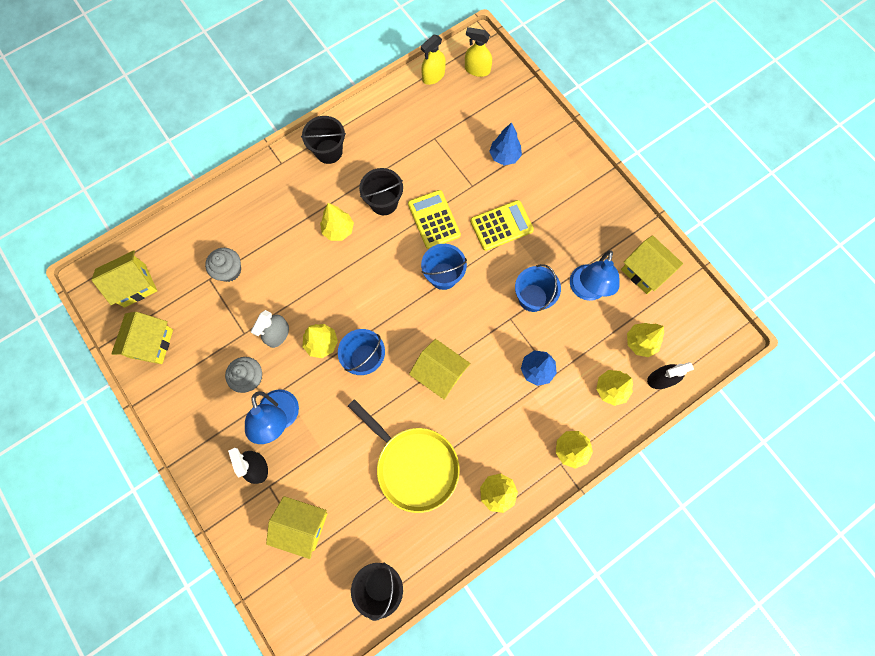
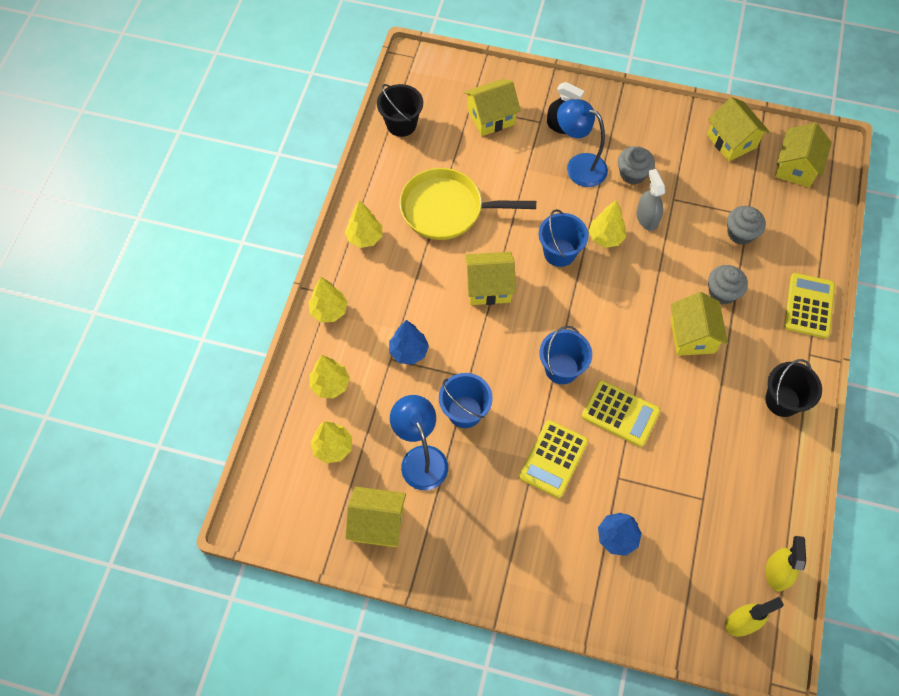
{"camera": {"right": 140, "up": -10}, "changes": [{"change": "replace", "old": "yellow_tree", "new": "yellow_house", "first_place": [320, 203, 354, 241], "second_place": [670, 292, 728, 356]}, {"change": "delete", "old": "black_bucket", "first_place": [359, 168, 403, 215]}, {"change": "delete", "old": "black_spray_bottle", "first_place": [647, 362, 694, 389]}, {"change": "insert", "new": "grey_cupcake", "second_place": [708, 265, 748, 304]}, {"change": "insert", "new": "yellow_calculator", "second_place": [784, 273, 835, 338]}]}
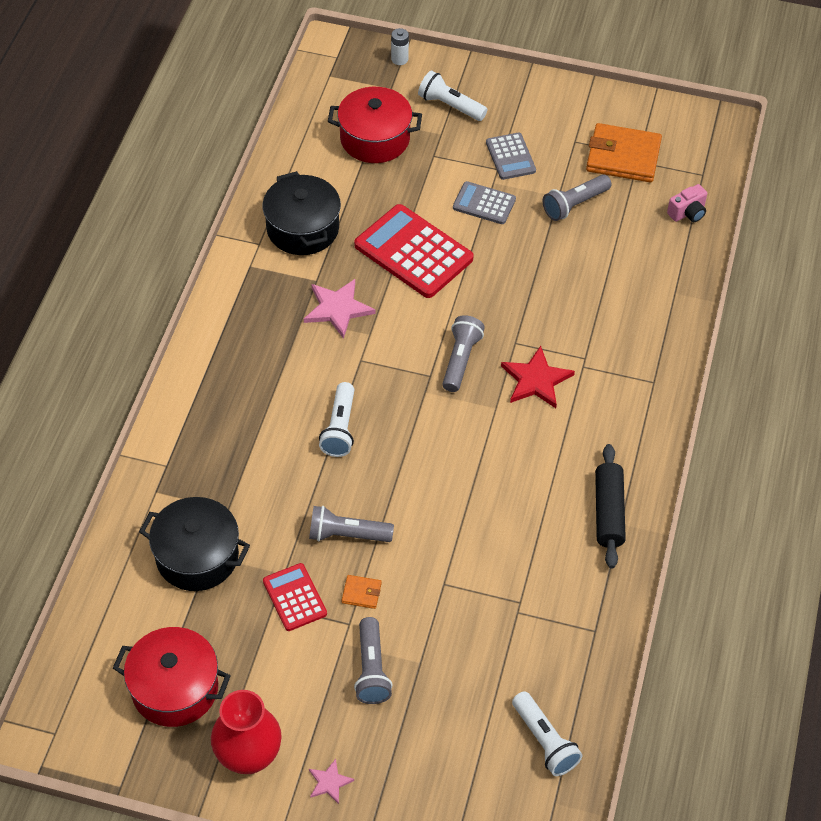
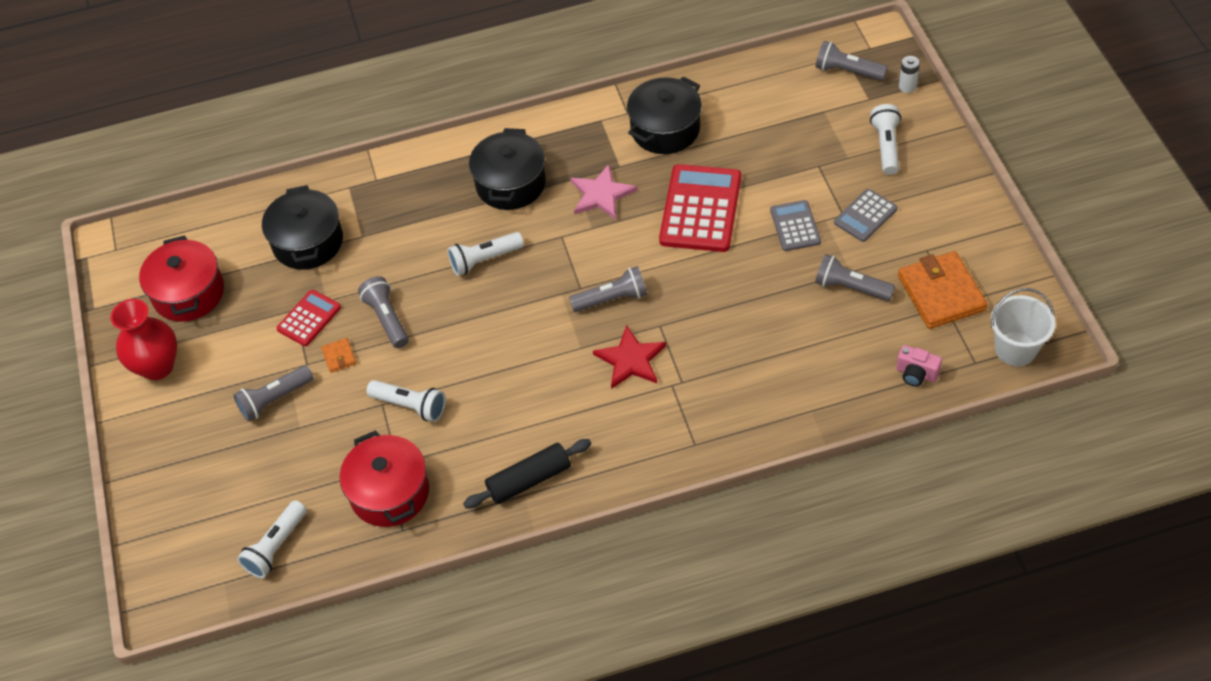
{"camera": {"right": 65, "up": 0}, "changes": [{"change": "delete", "old": "pink_star", "first_place": [309, 759, 354, 804]}, {"change": "move", "old": "red_pot", "first_place": [328, 87, 422, 163], "second_place": [340, 430, 429, 527]}, {"change": "insert", "new": "white_flashlight", "second_place": [367, 380, 446, 422]}, {"change": "insert", "new": "black_pot", "second_place": [469, 128, 546, 210]}, {"change": "insert", "new": "grey_flashlight", "second_place": [815, 41, 888, 81]}, {"change": "insert", "new": "white_bucket", "second_place": [991, 288, 1055, 366]}]}
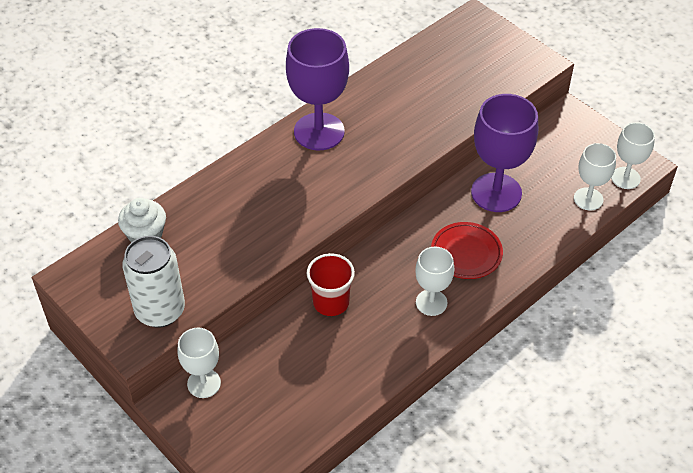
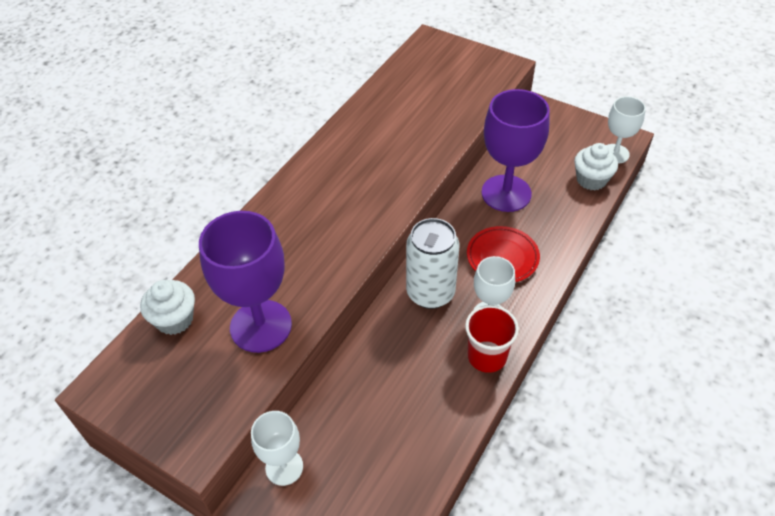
{"camera": {"right": -15, "up": 0}, "changes": [{"change": "move", "old": "white_can", "first_place": [122, 236, 185, 328], "second_place": [406, 218, 459, 309]}, {"change": "move", "old": "purple_goblet", "first_place": [286, 28, 349, 150], "second_place": [199, 211, 292, 353]}, {"change": "move", "old": "red_cup", "first_place": [307, 253, 355, 316], "second_place": [465, 305, 519, 373]}, {"change": "replace", "old": "white_goblet", "new": "white_cupcake", "first_place": [574, 143, 616, 211], "second_place": [574, 143, 618, 190]}]}
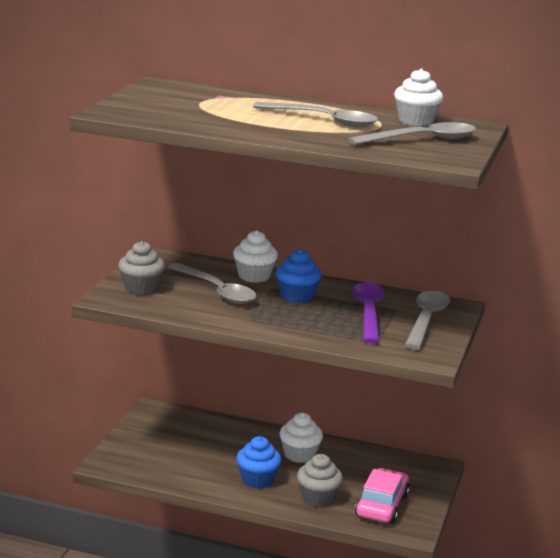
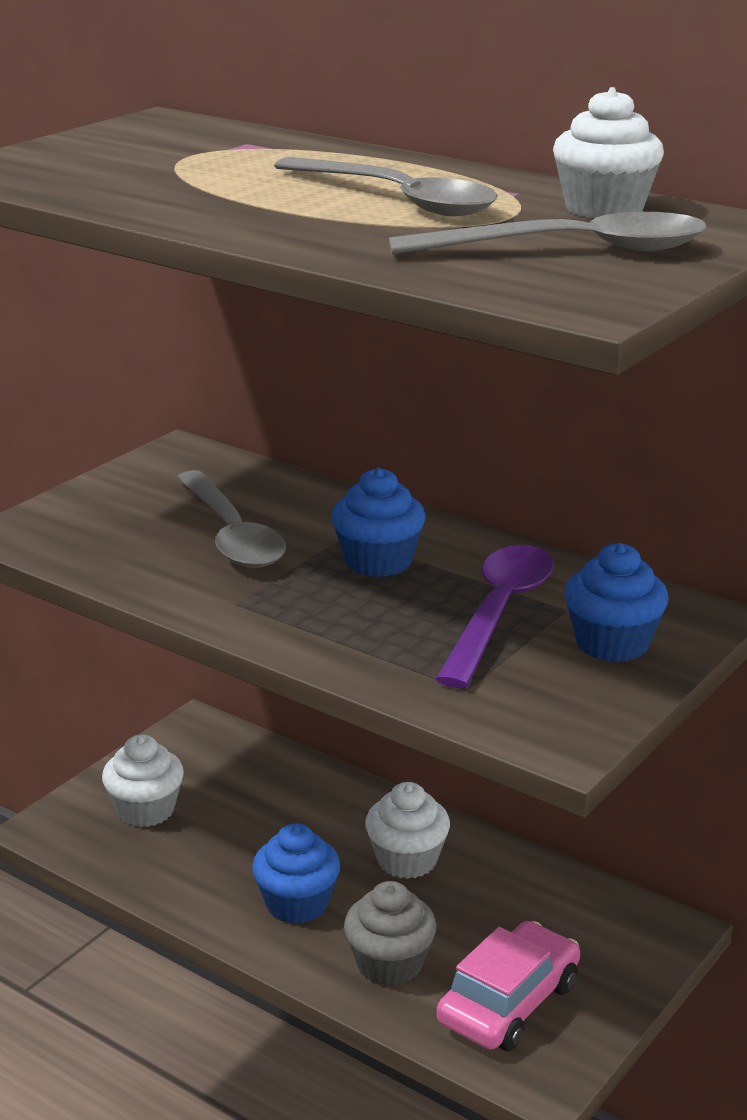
{"camera": {"right": 20, "up": 5}, "changes": [{"change": "delete", "old": "grey_cupcake", "first_place": [118, 241, 165, 295]}, {"change": "move", "old": "white_cupcake", "first_place": [233, 230, 278, 283], "second_place": [102, 734, 184, 827]}, {"change": "replace", "old": "grey_spoon", "new": "blue_cupcake", "first_place": [405, 291, 450, 349], "second_place": [564, 543, 669, 662]}]}
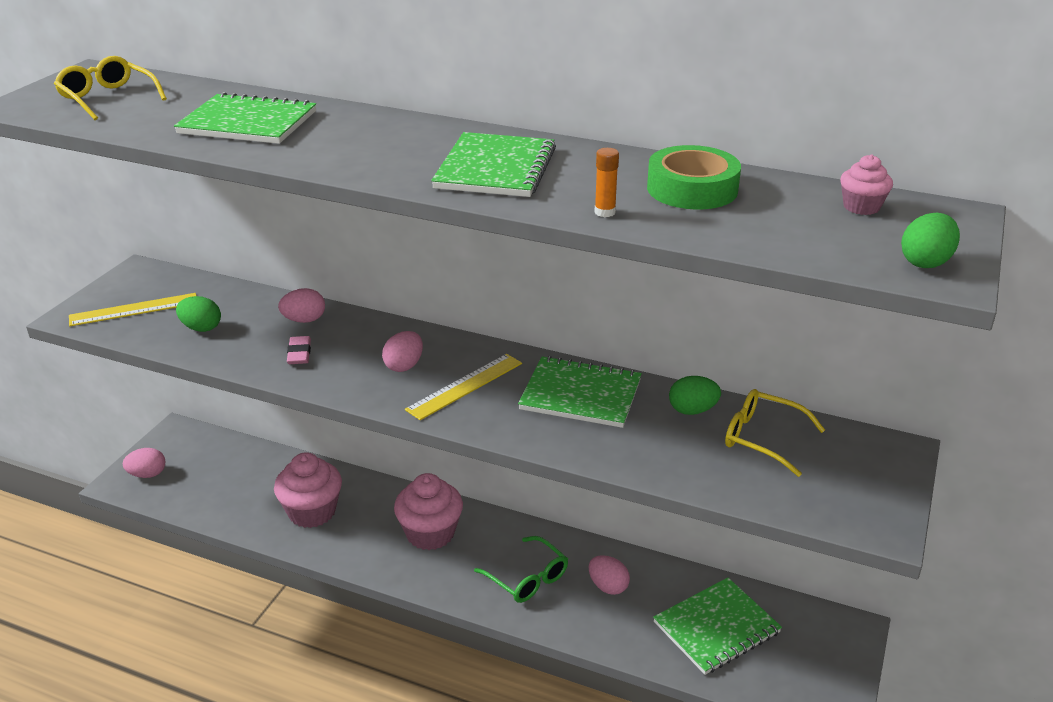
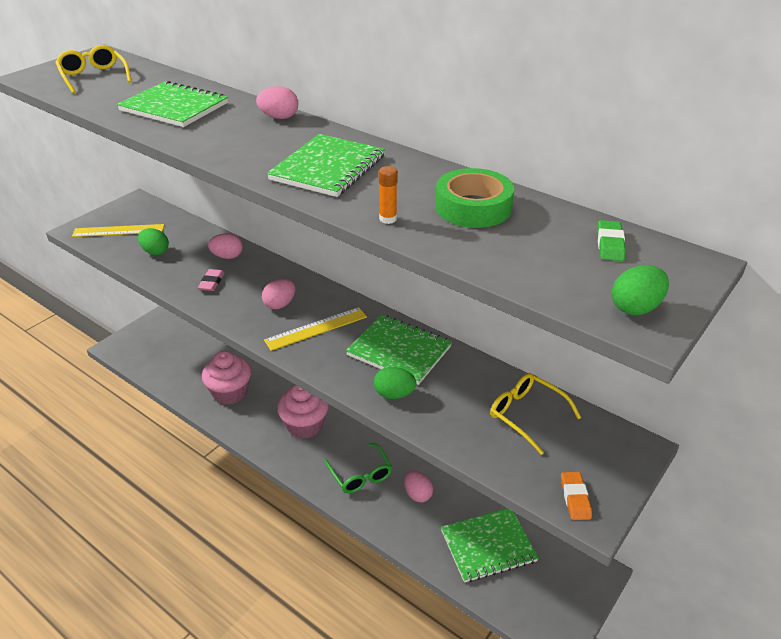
{"camera": {"right": 15, "up": 5}, "changes": [{"change": "move", "old": "pink_egg", "first_place": [123, 448, 165, 478], "second_place": [256, 86, 298, 119]}, {"change": "move", "old": "green_egg", "first_place": [669, 376, 721, 415], "second_place": [374, 367, 417, 399]}, {"change": "replace", "old": "pink_cupcake", "new": "green_eraser", "first_place": [840, 155, 893, 215], "second_place": [597, 220, 626, 261]}, {"change": "insert", "new": "orange_eraser", "second_place": [561, 472, 592, 520]}]}
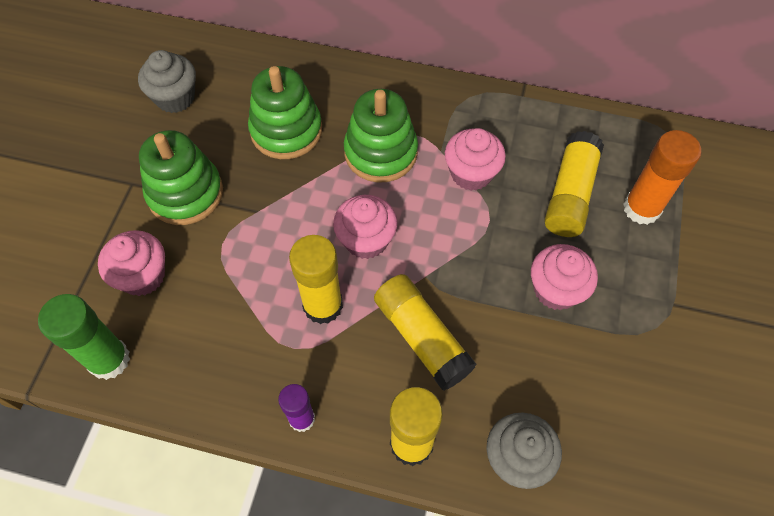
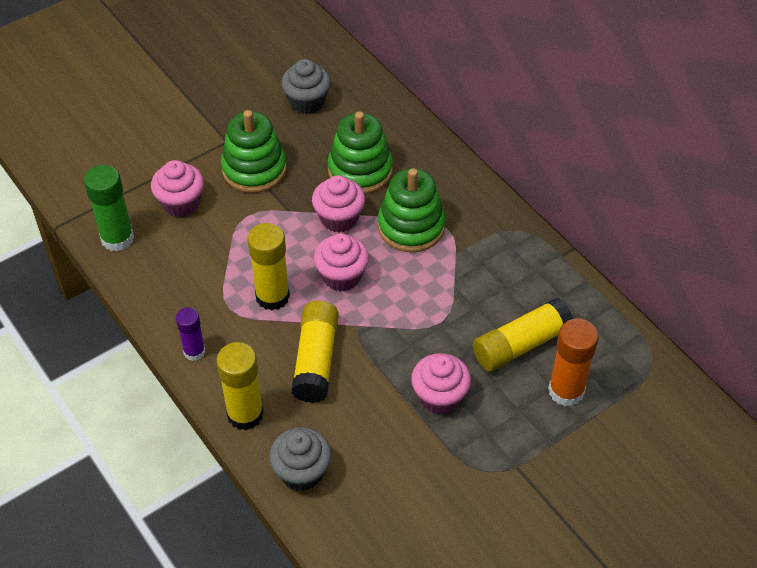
{"camera": {"right": 40, "up": -10}, "changes": [{"change": "move", "old": "pink_cupcake", "first_place": [445, 128, 506, 191], "second_place": [312, 175, 365, 232]}]}
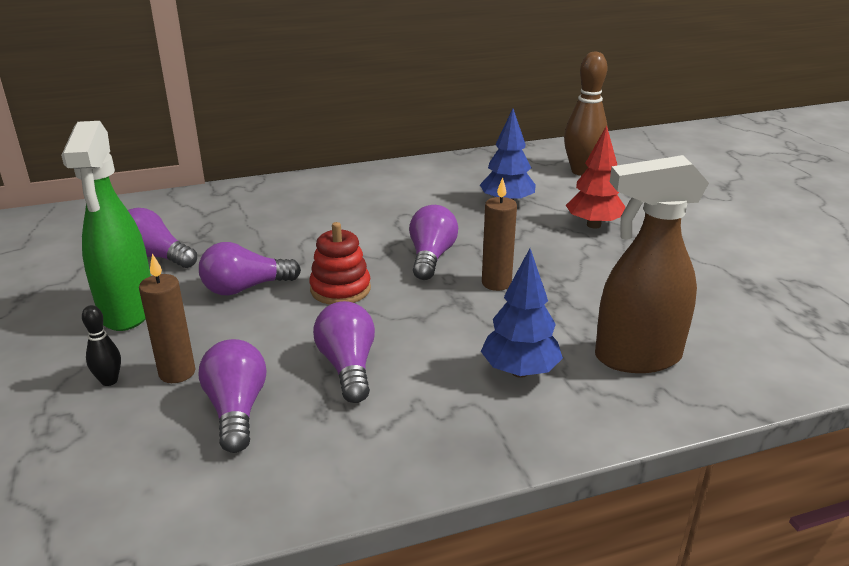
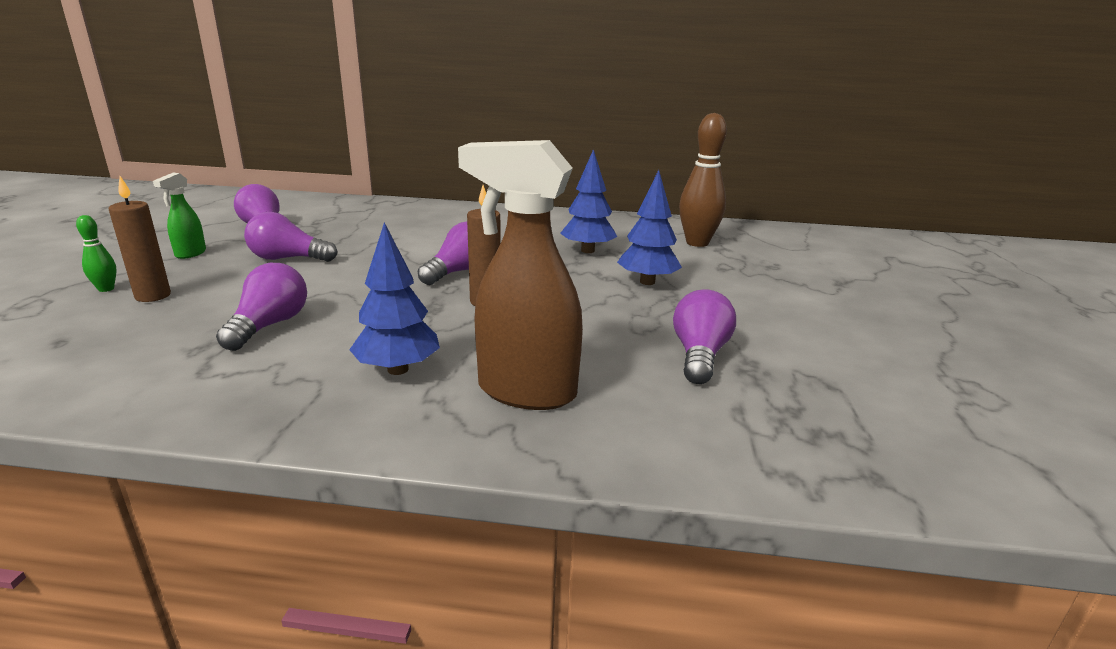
{"camera": {"right": 25, "up": -5}, "changes": [{"change": "resize", "old": "green_spray_bottle", "first_place": [61, 121, 151, 331], "second_place": [153, 173, 206, 259], "factor": 0.49}, {"change": "recolor", "old": "black_bowling_pin", "new": "green_bowling_pin", "first_place": [82, 305, 121, 386], "second_place": [76, 215, 117, 292]}, {"change": "move", "old": "purple_light_bulb", "first_place": [199, 339, 266, 453], "second_place": [673, 289, 736, 384]}, {"change": "delete", "old": "red_stacking_toy", "first_place": [309, 222, 371, 305]}, {"change": "recolor", "old": "red_tree", "new": "blue_tree", "first_place": [566, 125, 625, 228], "second_place": [617, 170, 682, 285]}]}
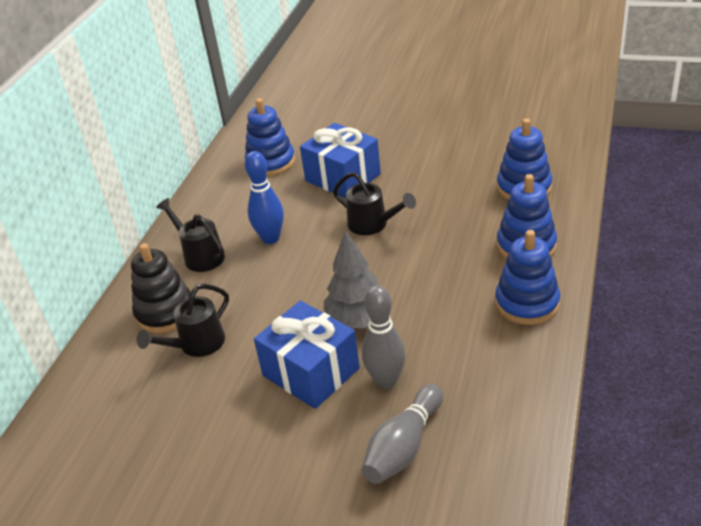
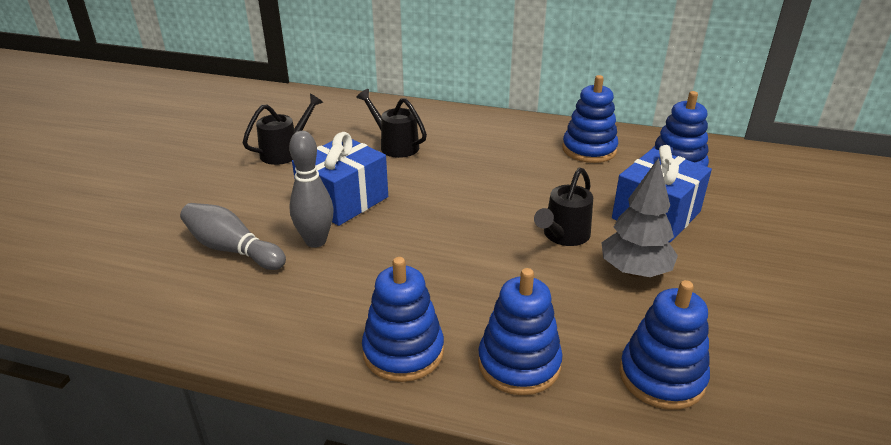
{"camera": {"right": 85, "up": -5}, "changes": [{"change": "delete", "old": "black_stacking_toy", "first_place": [131, 243, 191, 333]}, {"change": "move", "old": "black_watering_can", "first_place": [156, 198, 225, 272], "second_place": [243, 94, 323, 165]}, {"change": "delete", "old": "blue_bowling_pin", "first_place": [245, 151, 284, 244]}, {"change": "move", "old": "grey_tree", "first_place": [324, 230, 378, 328], "second_place": [601, 158, 678, 277]}, {"change": "insert", "new": "blue_stacking_toy", "second_place": [562, 75, 618, 163]}]}
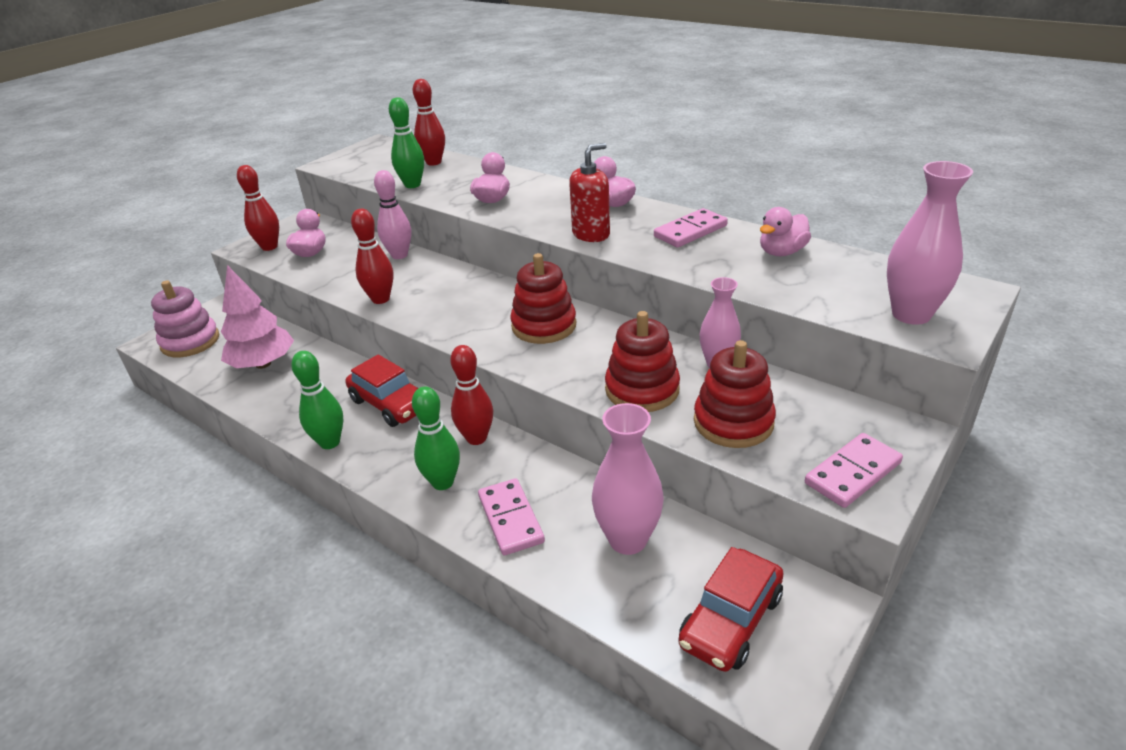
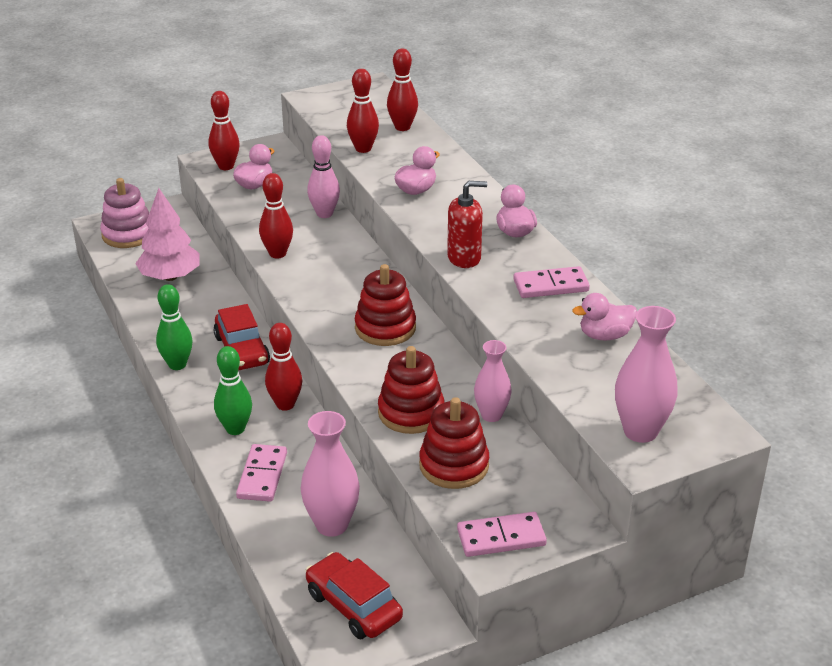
{"camera": {"right": 25, "up": 0}, "changes": [{"change": "recolor", "old": "green_bowling_pin", "new": "red_bowling_pin", "first_place": [389, 97, 424, 188], "second_place": [347, 69, 379, 153]}, {"change": "rotate", "old": "red_car", "first_place": [678, 547, 784, 672], "second_place": [305, 552, 403, 639], "degrees": 75}]}
